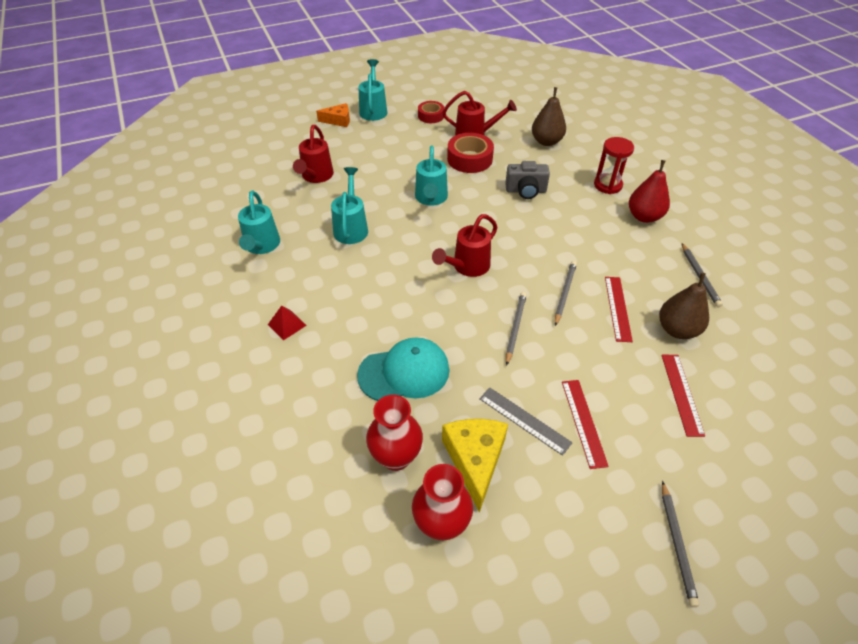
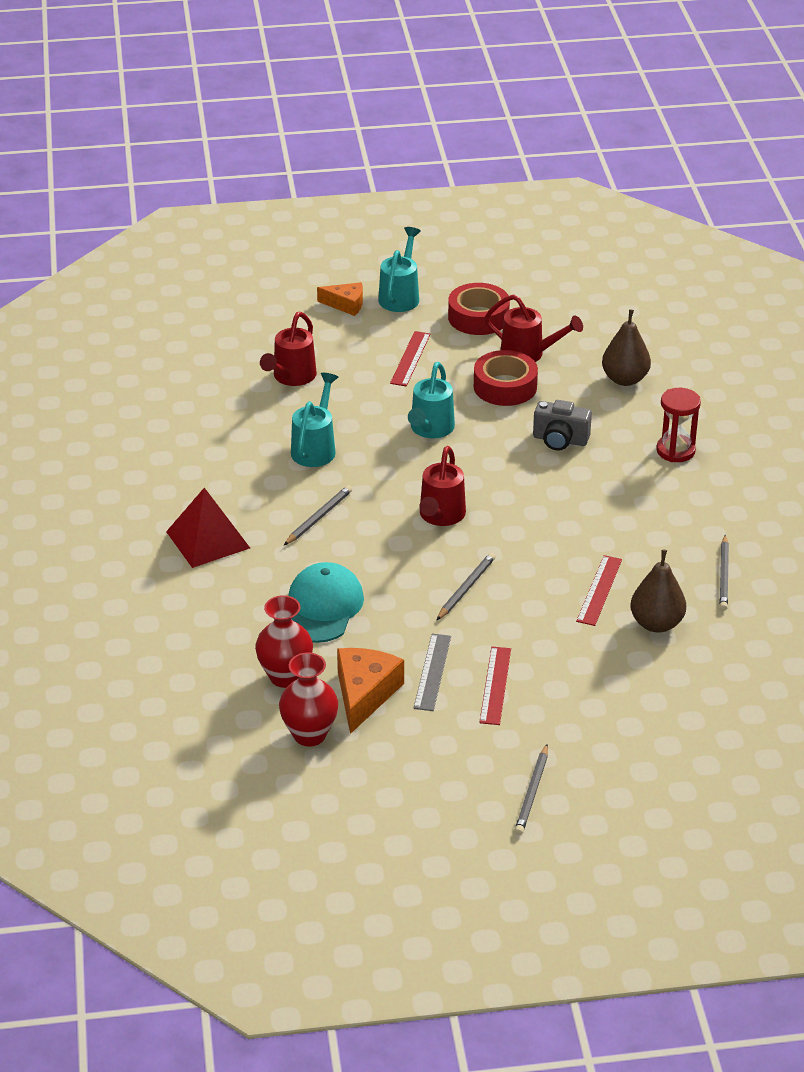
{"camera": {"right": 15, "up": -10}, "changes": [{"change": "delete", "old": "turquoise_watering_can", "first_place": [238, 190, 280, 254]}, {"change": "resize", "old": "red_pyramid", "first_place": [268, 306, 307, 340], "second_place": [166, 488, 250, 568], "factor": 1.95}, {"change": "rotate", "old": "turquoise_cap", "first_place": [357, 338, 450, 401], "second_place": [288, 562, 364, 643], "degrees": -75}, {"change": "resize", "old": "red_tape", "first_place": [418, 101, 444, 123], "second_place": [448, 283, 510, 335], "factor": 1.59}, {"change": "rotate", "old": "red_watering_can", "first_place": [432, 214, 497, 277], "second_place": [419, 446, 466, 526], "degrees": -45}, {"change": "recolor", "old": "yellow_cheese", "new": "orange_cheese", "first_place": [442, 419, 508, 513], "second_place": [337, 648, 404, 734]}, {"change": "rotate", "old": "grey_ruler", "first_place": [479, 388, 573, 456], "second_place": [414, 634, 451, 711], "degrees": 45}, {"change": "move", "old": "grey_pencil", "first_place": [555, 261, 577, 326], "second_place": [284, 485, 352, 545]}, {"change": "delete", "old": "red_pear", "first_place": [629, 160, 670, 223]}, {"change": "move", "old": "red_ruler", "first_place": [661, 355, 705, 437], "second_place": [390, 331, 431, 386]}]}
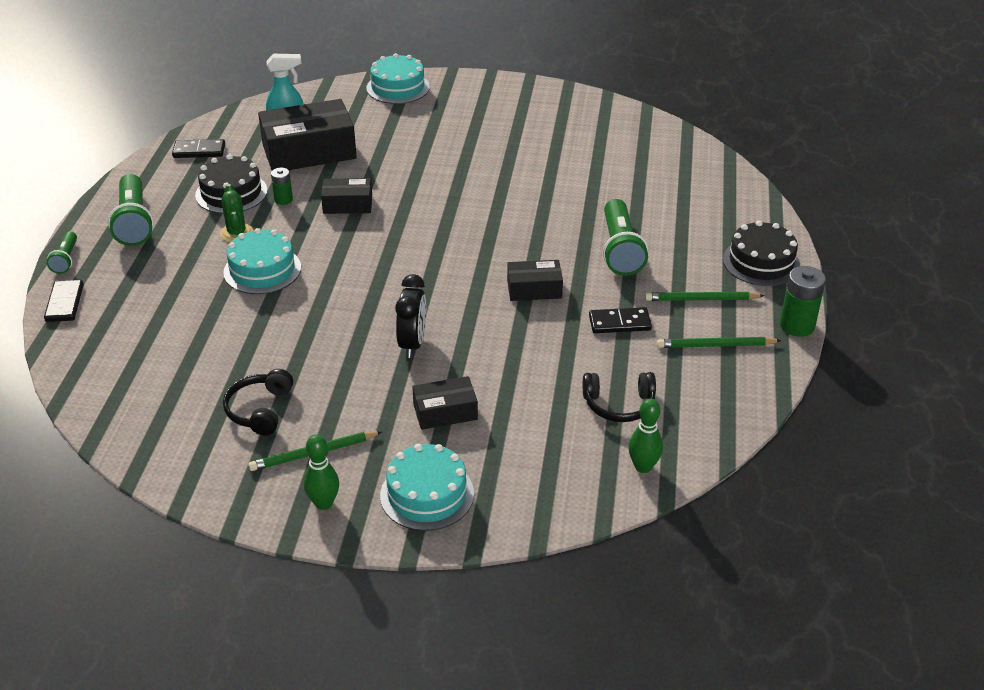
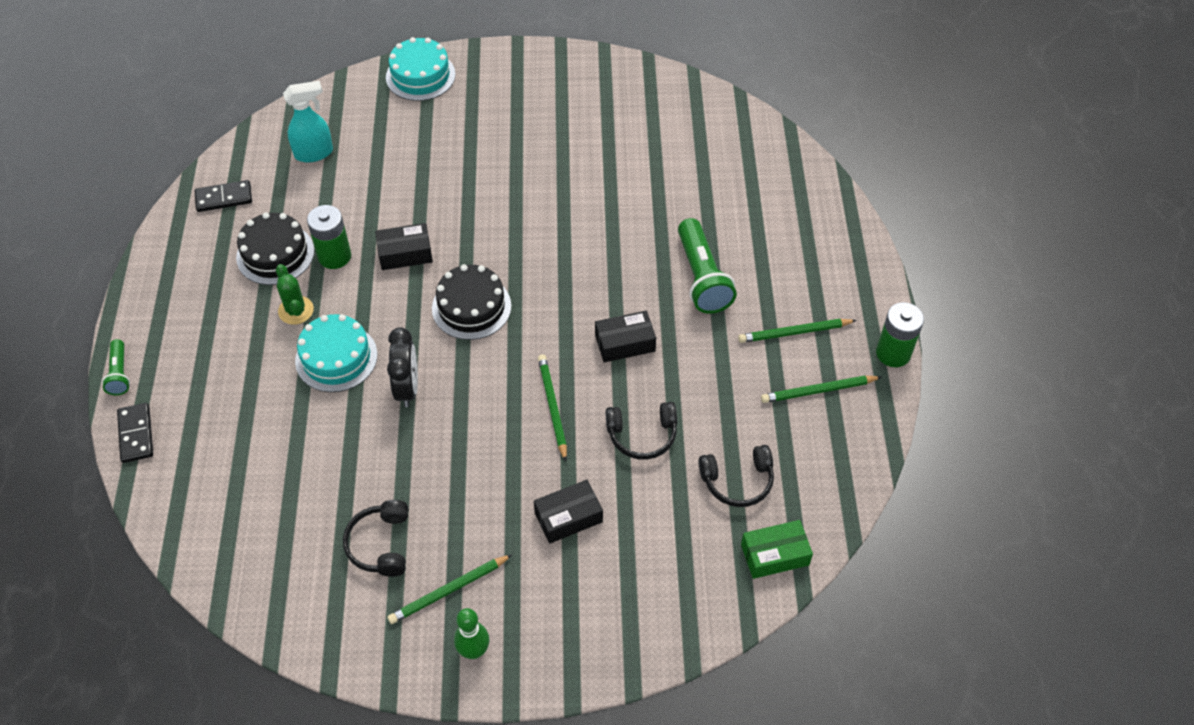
{"camera": {"right": -10, "up": 15}, "changes": [{"change": "delete", "old": "green_flashlight", "first_place": [108, 174, 154, 246]}, {"change": "delete", "old": "black_box", "first_place": [258, 99, 357, 170]}, {"change": "resize", "old": "green_battery", "first_place": [271, 168, 293, 205], "second_place": [307, 205, 351, 269], "factor": 1.69}, {"change": "delete", "old": "turquoise_cake", "first_place": [380, 444, 474, 531]}, {"change": "move", "old": "black_clock", "first_place": [395, 274, 426, 358], "second_place": [387, 327, 418, 407]}, {"change": "delete", "old": "black_domino", "first_place": [589, 307, 652, 333]}, {"change": "replace", "old": "green_bowling_pin", "new": "green_box", "first_place": [628, 398, 663, 473], "second_place": [741, 520, 813, 579]}, {"change": "move", "old": "black_cake", "first_place": [723, 221, 800, 286], "second_place": [432, 264, 511, 340]}, {"change": "insert", "new": "green_pencil", "second_place": [538, 354, 567, 461]}, {"change": "insert", "new": "black_headphones", "second_place": [606, 402, 677, 460]}]}
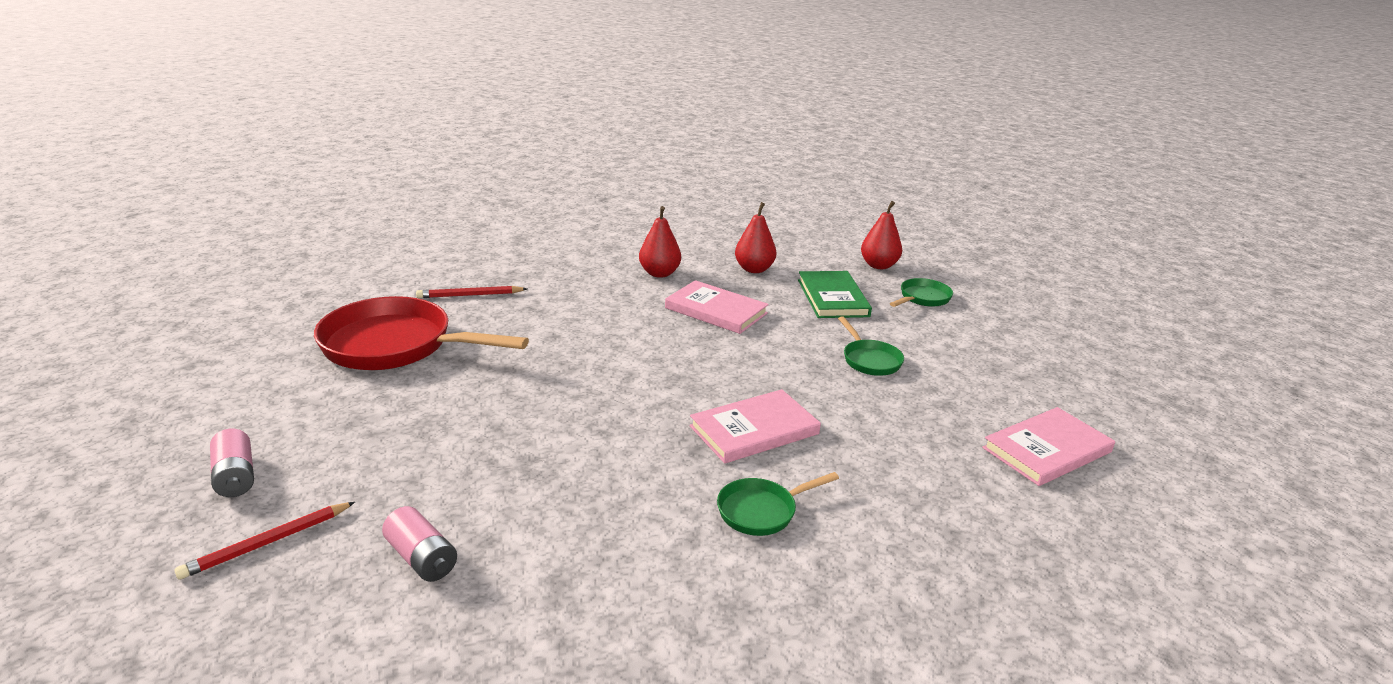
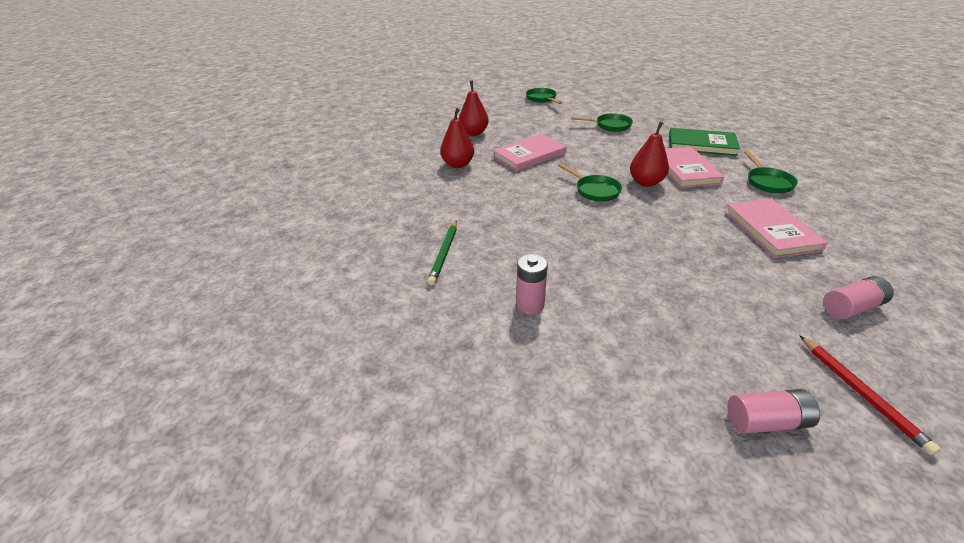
{"camera": {"right": -65, "up": 10}, "changes": [{"change": "replace", "old": "red_pan", "new": "pink_battery", "first_place": [314, 296, 529, 370], "second_place": [516, 254, 548, 314]}, {"change": "recolor", "old": "red_pencil", "new": "green_pencil", "first_place": [416, 286, 527, 298], "second_place": [427, 220, 457, 285]}, {"change": "move", "old": "green_book", "first_place": [798, 271, 872, 318], "second_place": [669, 128, 740, 156]}, {"change": "move", "old": "red_pear", "first_place": [861, 201, 902, 269], "second_place": [630, 122, 669, 187]}, {"change": "move", "old": "pink_book", "first_place": [982, 407, 1115, 486], "second_place": [725, 199, 828, 258]}, {"change": "insert", "new": "green_pan", "second_place": [558, 163, 622, 202]}]}
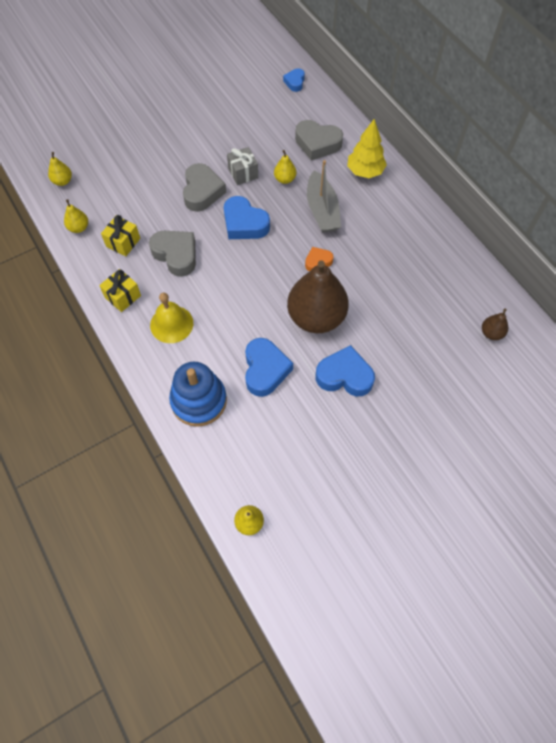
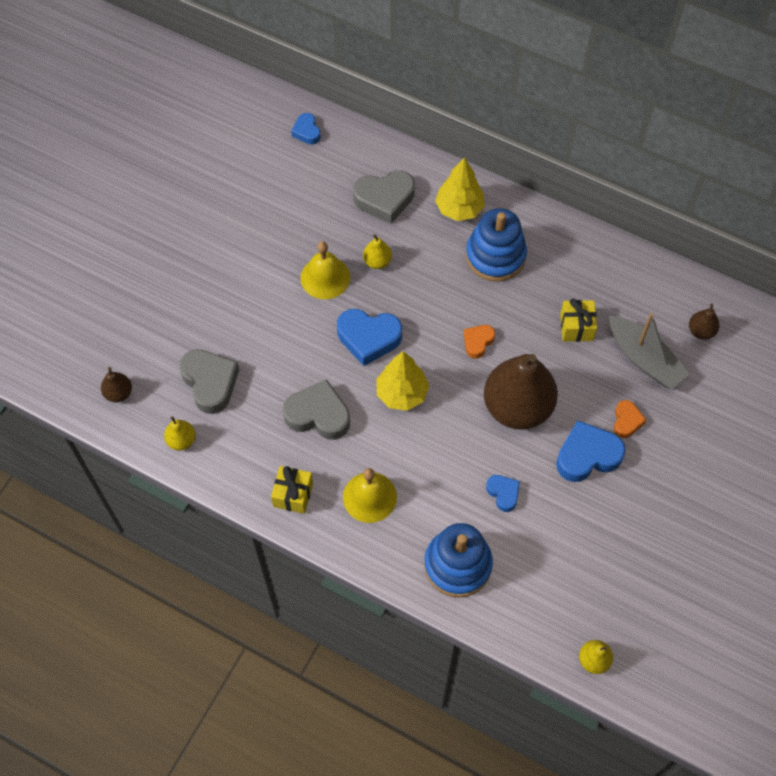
{"camera": {"right": -30, "up": 0}, "changes": [{"change": "recolor", "old": "yellow_pear", "new": "brown_pear", "first_place": [48, 152, 72, 186], "second_place": [101, 367, 132, 402]}, {"change": "move", "old": "yellow_gift", "first_place": [101, 215, 140, 256], "second_place": [560, 298, 597, 342]}, {"change": "move", "old": "grey_heart", "first_place": [183, 163, 226, 212], "second_place": [179, 349, 239, 414]}, {"change": "replace", "old": "grey_gift", "new": "yellow_bell", "first_place": [227, 147, 258, 185], "second_place": [301, 241, 350, 299]}, {"change": "resize", "old": "blue_heart", "first_place": [245, 338, 293, 397], "second_place": [486, 475, 520, 512], "factor": 0.55}, {"change": "move", "old": "grey_boat", "first_place": [307, 160, 341, 233], "second_place": [609, 313, 690, 389]}, {"change": "insert", "new": "yellow_tree", "second_place": [376, 351, 429, 411]}, {"change": "insert", "new": "blue_stacking_toy", "second_place": [466, 208, 527, 281]}, {"change": "insert", "new": "orange_heart", "second_place": [614, 400, 646, 438]}]}
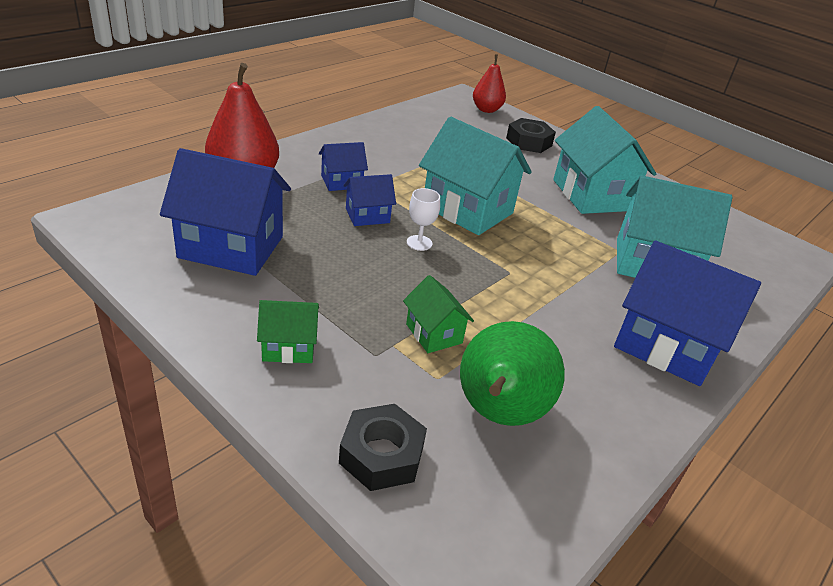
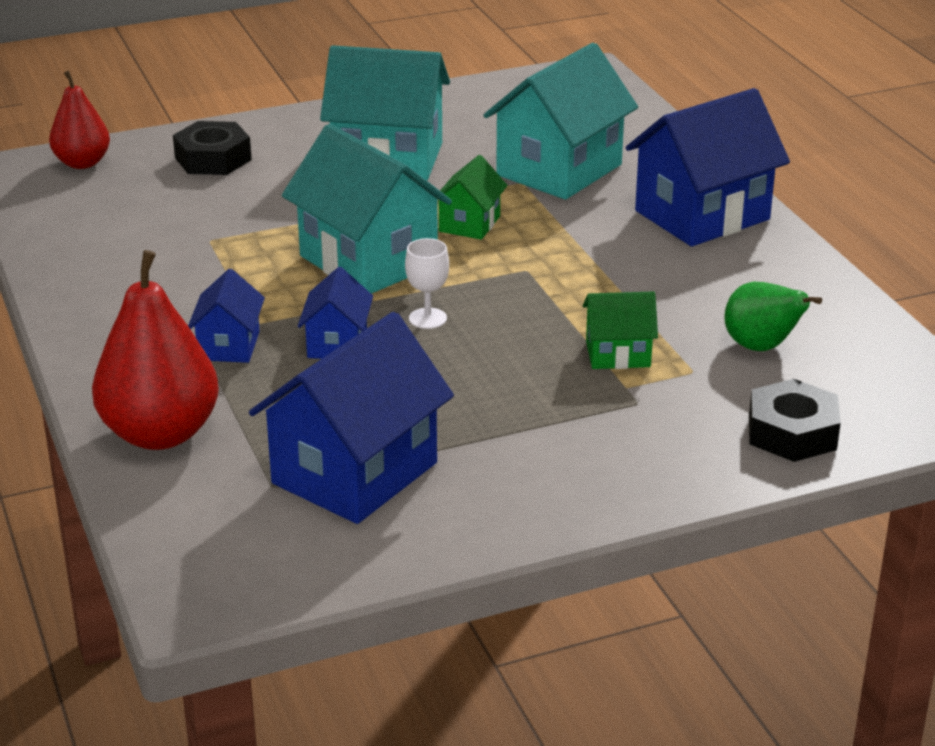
{"camera": {"right": -60, "up": -5}, "changes": [{"change": "move", "old": "green_house", "first_place": [257, 300, 319, 363], "second_place": [436, 155, 508, 240]}, {"change": "rotate", "old": "turquoise_house", "first_place": [419, 117, 532, 235], "second_place": [282, 124, 452, 294], "degrees": 75}, {"change": "resize", "old": "green_pear", "first_place": [460, 321, 565, 426], "second_place": [724, 282, 822, 351], "factor": 0.61}]}
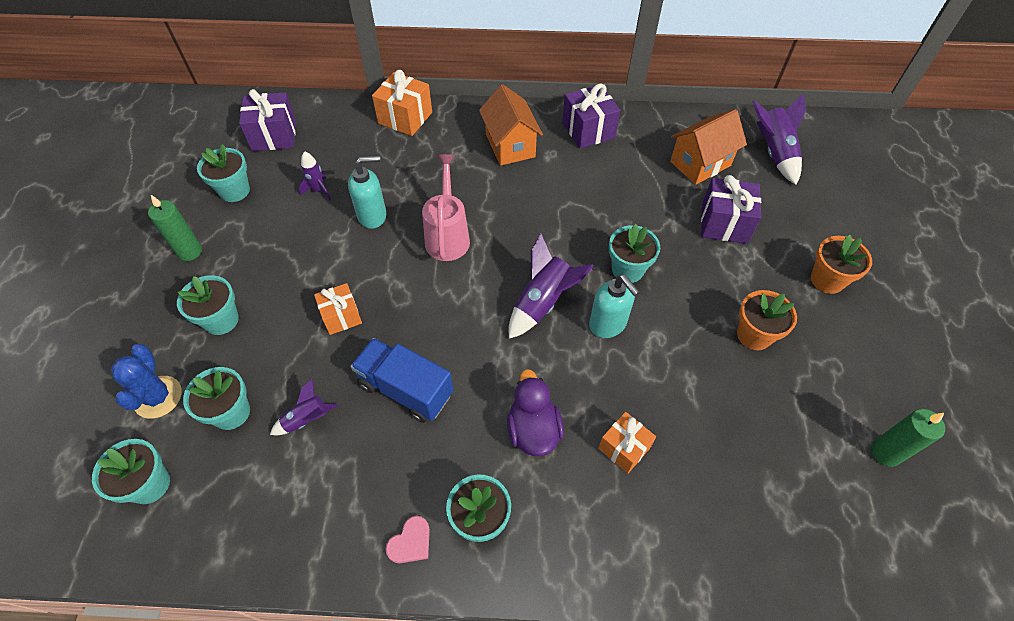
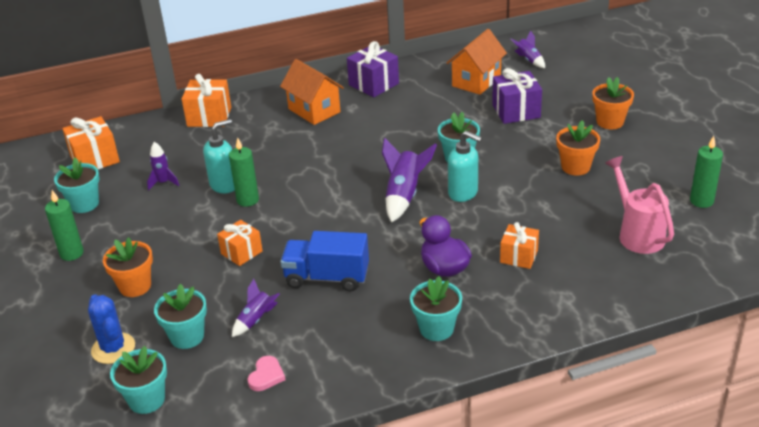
{"camera": {"right": -20, "up": -20}, "changes": [{"change": "recolor", "old": "turquoise_flower_pot", "new": "orange_flower_pot", "first_place": [177, 275, 239, 335], "second_place": [103, 237, 153, 297]}, {"change": "recolor", "old": "purple_gift", "new": "orange_gift", "first_place": [239, 89, 296, 151], "second_place": [62, 116, 120, 169]}, {"change": "move", "old": "pink_heart", "first_place": [385, 516, 430, 563], "second_place": [247, 356, 286, 391]}, {"change": "move", "old": "pink_watering_can", "first_place": [422, 154, 470, 261], "second_place": [605, 156, 674, 254]}, {"change": "resize", "old": "purple_rocket", "first_place": [752, 93, 806, 185], "second_place": [510, 30, 545, 68], "factor": 0.59}, {"change": "insert", "new": "green_candle", "second_place": [229, 137, 259, 207]}]}
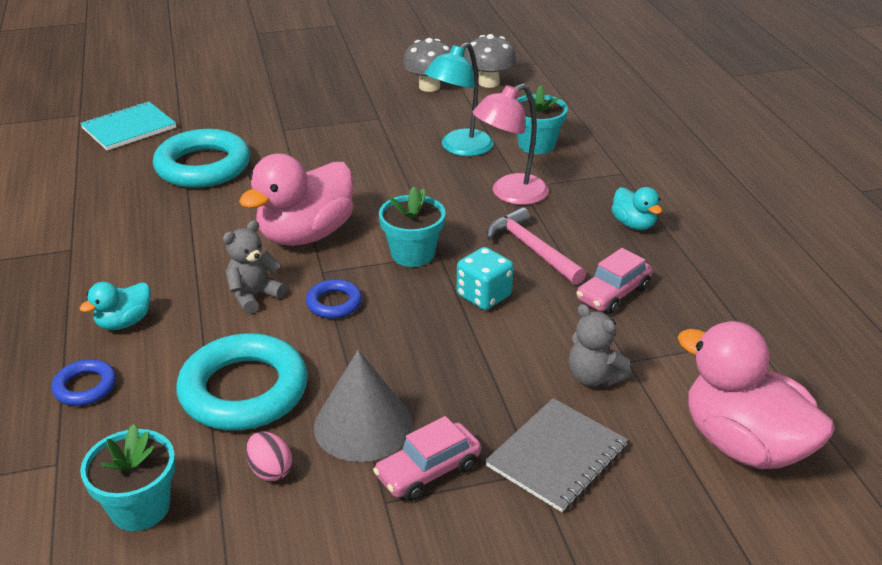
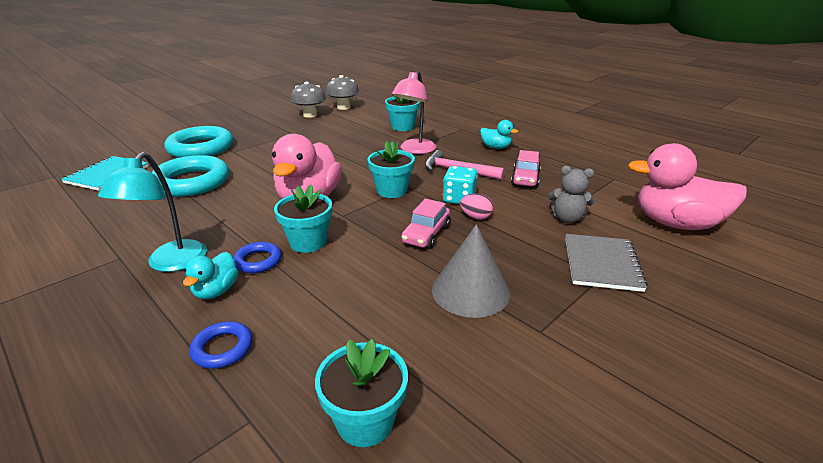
{"camera": {"right": -30, "up": -5}, "changes": [{"change": "move", "old": "turquoise_ring", "first_place": [176, 333, 308, 430], "second_place": [164, 126, 233, 158]}, {"change": "replace", "old": "grey_teddy_bear", "new": "turquoise_flower_pot", "first_place": [223, 220, 286, 314], "second_place": [274, 185, 332, 253]}, {"change": "move", "old": "pink_egg", "first_place": [246, 431, 292, 481], "second_place": [460, 193, 493, 220]}, {"change": "move", "old": "blue_ring", "first_place": [306, 279, 362, 319], "second_place": [233, 242, 282, 273]}, {"change": "move", "old": "pink_car", "first_place": [373, 416, 481, 501], "second_place": [401, 199, 450, 249]}, {"change": "move", "old": "turquoise_lamp", "first_place": [425, 42, 494, 156], "second_place": [98, 152, 207, 272]}]}
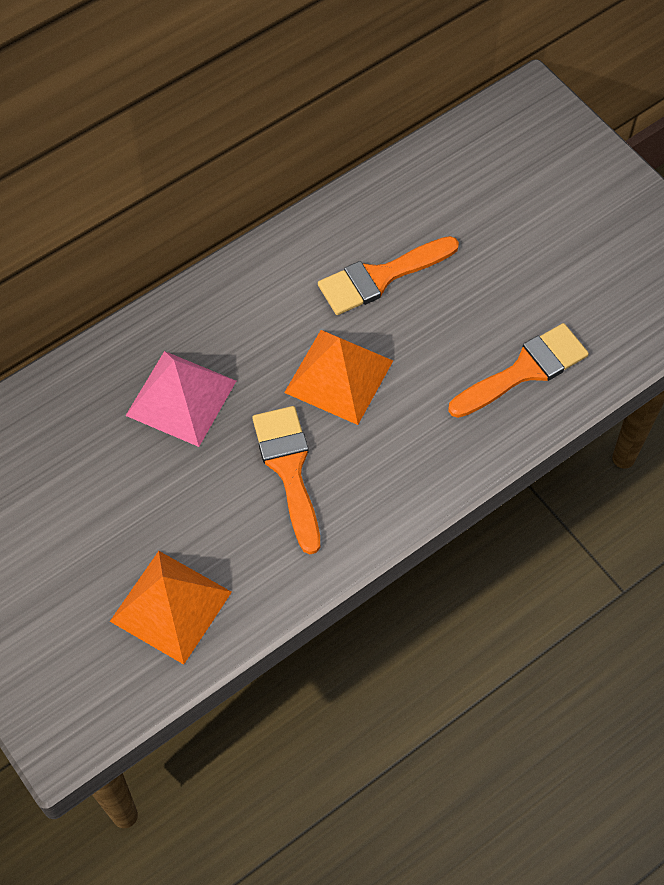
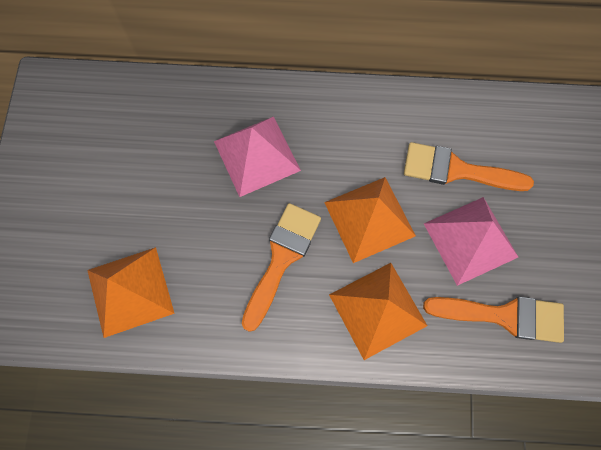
{"camera": {"right": 40, "up": 10}, "changes": [{"change": "insert", "new": "orange_pyramid", "second_place": [329, 263, 427, 360]}, {"change": "insert", "new": "pink_pyramid", "second_place": [424, 197, 518, 286]}]}
